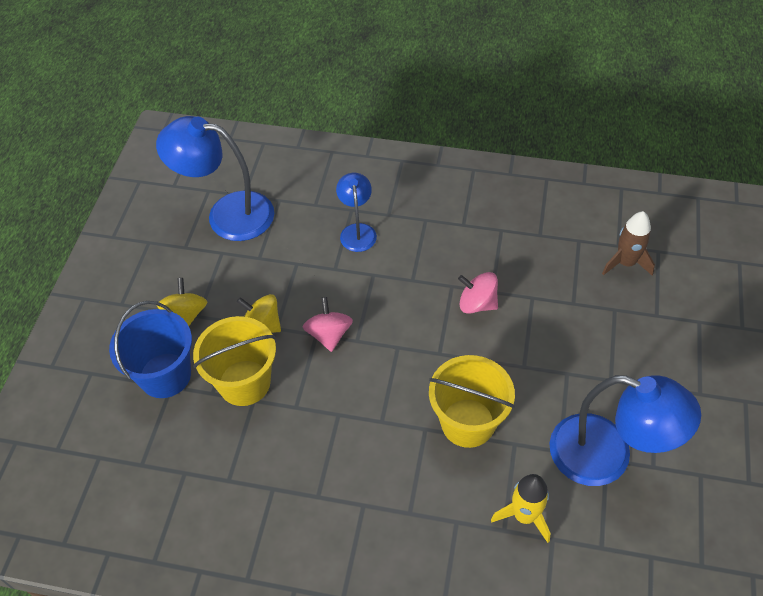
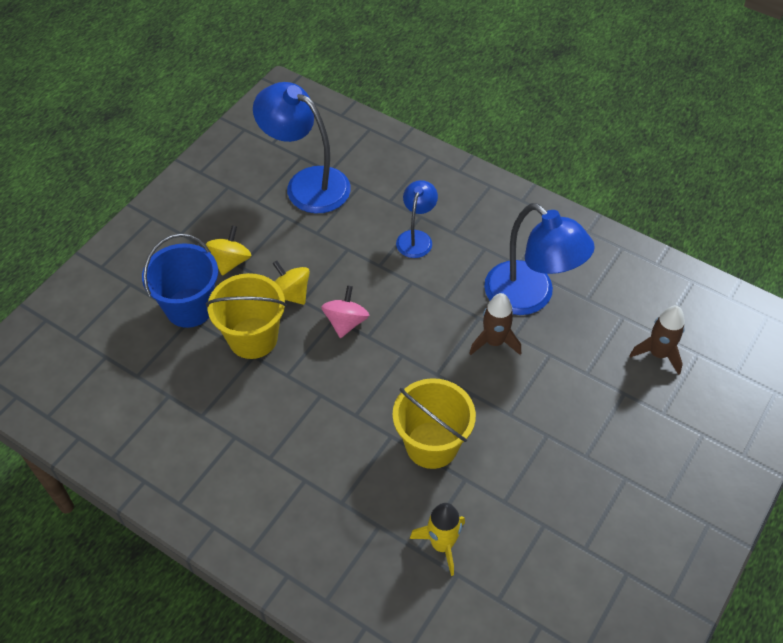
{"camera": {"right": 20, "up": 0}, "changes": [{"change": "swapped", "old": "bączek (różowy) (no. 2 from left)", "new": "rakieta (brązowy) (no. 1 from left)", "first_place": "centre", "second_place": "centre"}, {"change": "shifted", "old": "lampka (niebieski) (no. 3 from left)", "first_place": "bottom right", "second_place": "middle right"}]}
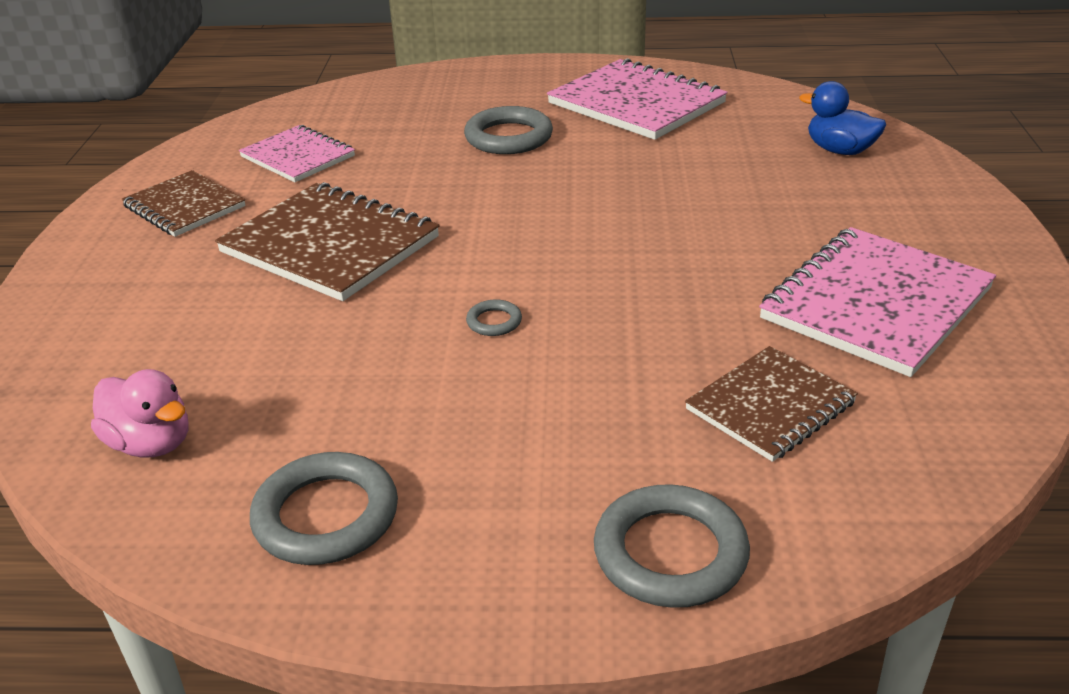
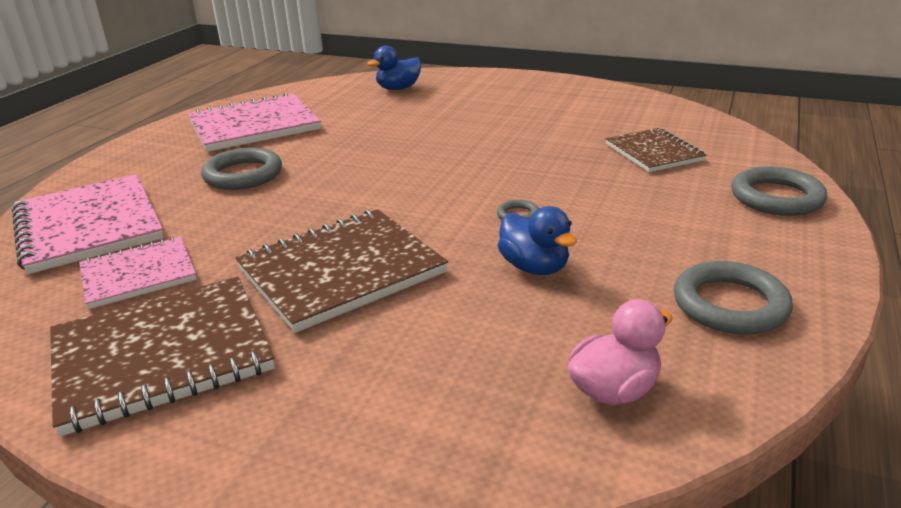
{"camera": {"right": -70, "up": -5}, "changes": [{"change": "scaled", "old": "zeszyt (brązowy) (no. 1 from left)", "first_place": "top left", "second_place": "bottom left", "factor": 1.63}, {"change": "shifted", "old": "zeszyt (różowy) (no. 3 from left in the first image)", "new": "zeszyt (różowy) (no. 1 from left)", "first_place": "middle right", "second_place": "middle left"}, {"change": "new", "new": "kaczka (niebieski) (no. 2 from left)", "second_place": "centre"}]}
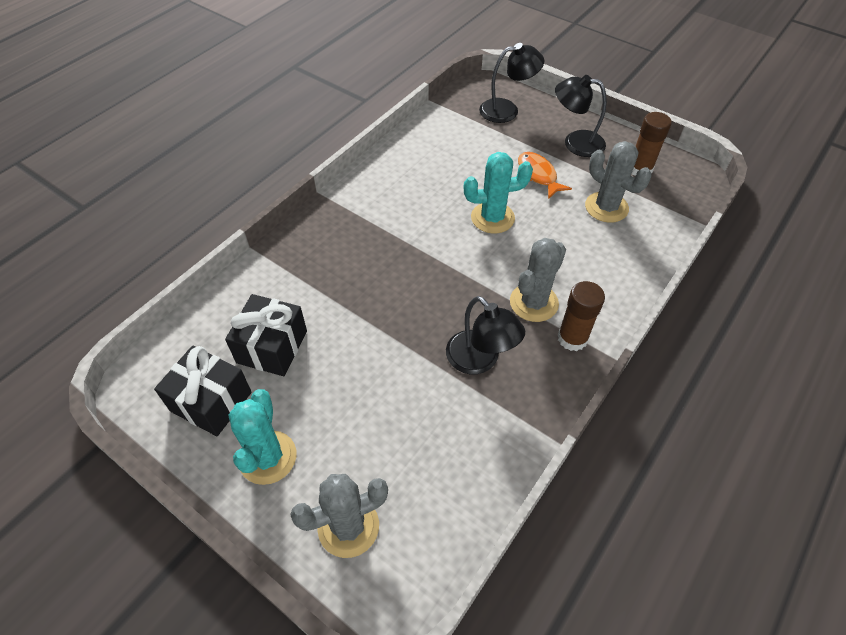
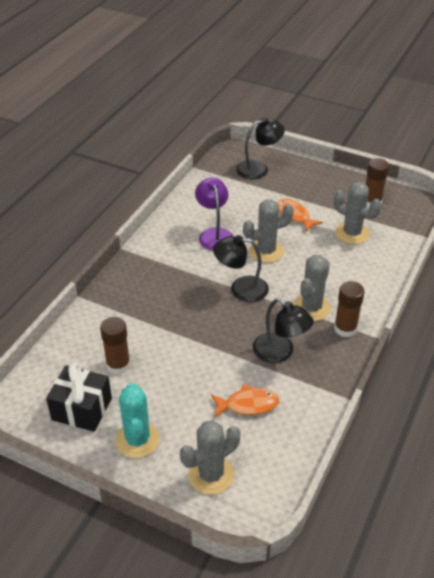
{"camera": {"right": -10, "up": -10}, "changes": [{"change": "swapped", "old": "prezent (czarny) (no. 2 from left)", "new": "klej w sztyfcie (brązowy) (no. 1 from left)", "first_place": "middle left", "second_place": "middle left"}, {"change": "repainted", "old": "kaktus (turkusowy) (no. 2 from left)", "new": "kaktus (szary) (no. 2 from left)", "first_place": "top centre", "second_place": "centre"}, {"change": "shifted", "old": "lampka (czarny) (no. 3 from left in the first image)", "new": "lampka (czarny) (no. 1 from left)", "first_place": "top right", "second_place": "centre"}, {"change": "new", "new": "lampka (fioletowy)", "second_place": "centre"}, {"change": "new", "new": "ryba (pomarańczowy) (no. 1 from left)", "second_place": "bottom centre"}]}
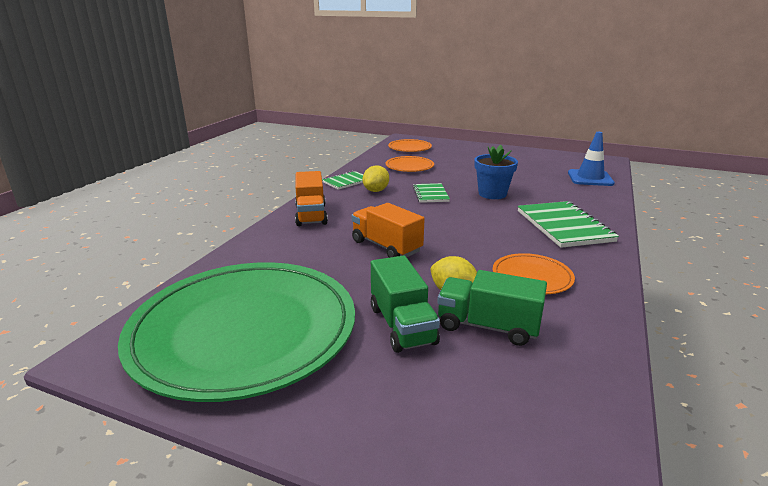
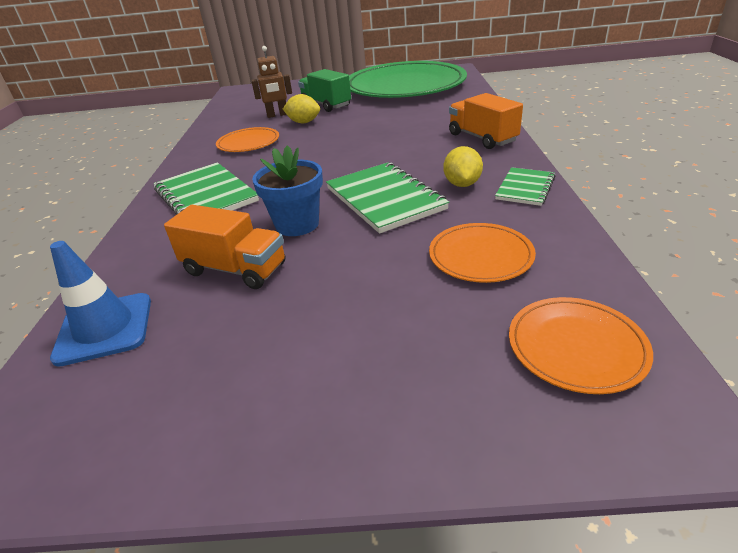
{"camera": {"right": 160, "up": 10}, "changes": [{"change": "shifted", "old": "ciężarówka (pomarańczowy) (no. 2 from left in the first image)", "new": "ciężarówka (pomarańczowy) (no. 1 from left)", "first_place": "centre", "second_place": "middle left"}, {"change": "scaled", "old": "zeszyt (zielony) (no. 2 from left)", "first_place": "centre", "second_place": "centre", "factor": 1.74}, {"change": "swapped", "old": "ciężarówka (zielony) (no. 2 from left)", "new": "robot (brązowy)", "first_place": "centre", "second_place": "top centre"}]}
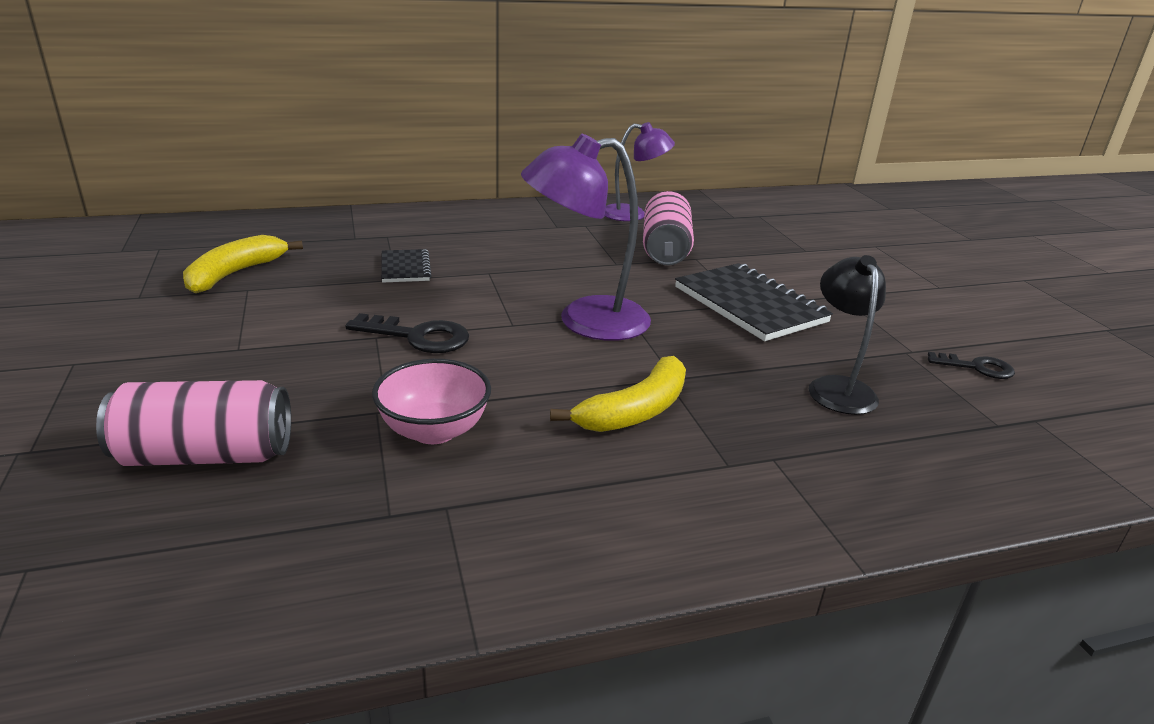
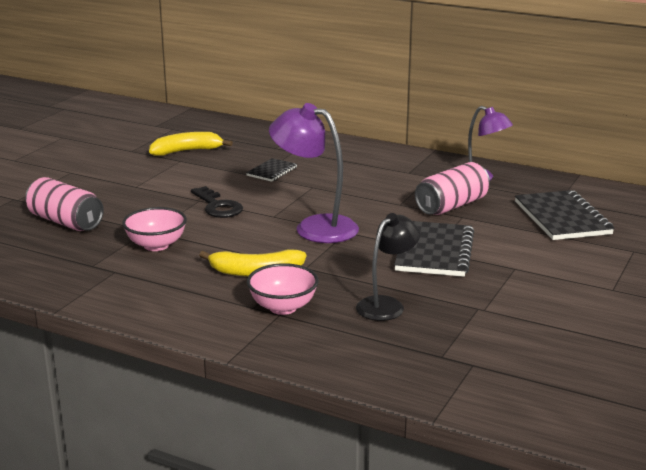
{"camera": {"right": 45, "up": -5}, "changes": [{"change": "gone", "old": "klucz (czarny) (no. 2 from left)", "first_place": "middle right"}, {"change": "new", "new": "miska (różowy) (no. 2 from left)", "second_place": "centre"}, {"change": "new", "new": "zeszyt (czarny) (no. 3 from left)", "second_place": "middle right"}]}
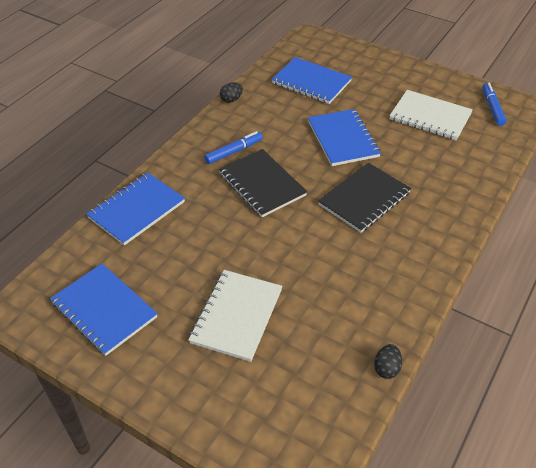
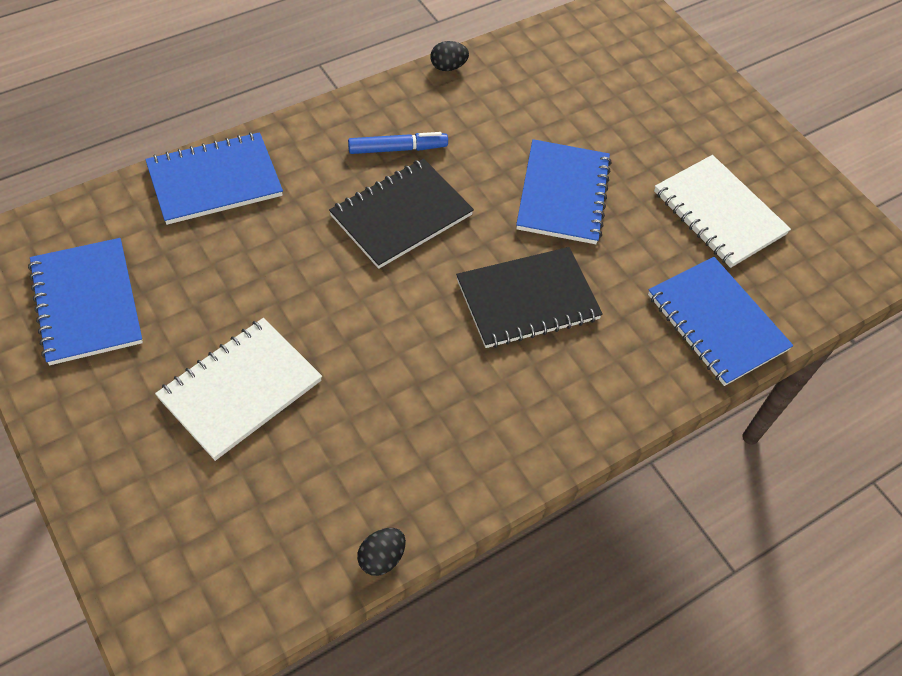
{"camera": {"right": 20, "up": 10}, "changes": [{"change": "rotated", "old": "zeszyt (czarny) (no. 1 from left)", "first_place": "centre", "second_place": "top centre", "degrees": 60}, {"change": "shifted", "old": "zeszyt (niebieski) (no. 3 from left in the first image)", "new": "zeszyt (niebieski) (no. 4 from left)", "first_place": "top centre", "second_place": "middle right"}, {"change": "gone", "old": "flamaster (niebieski) (no. 2 from left)", "first_place": "top right"}]}
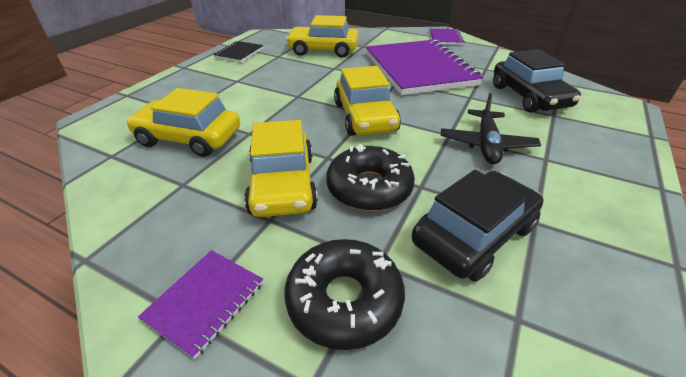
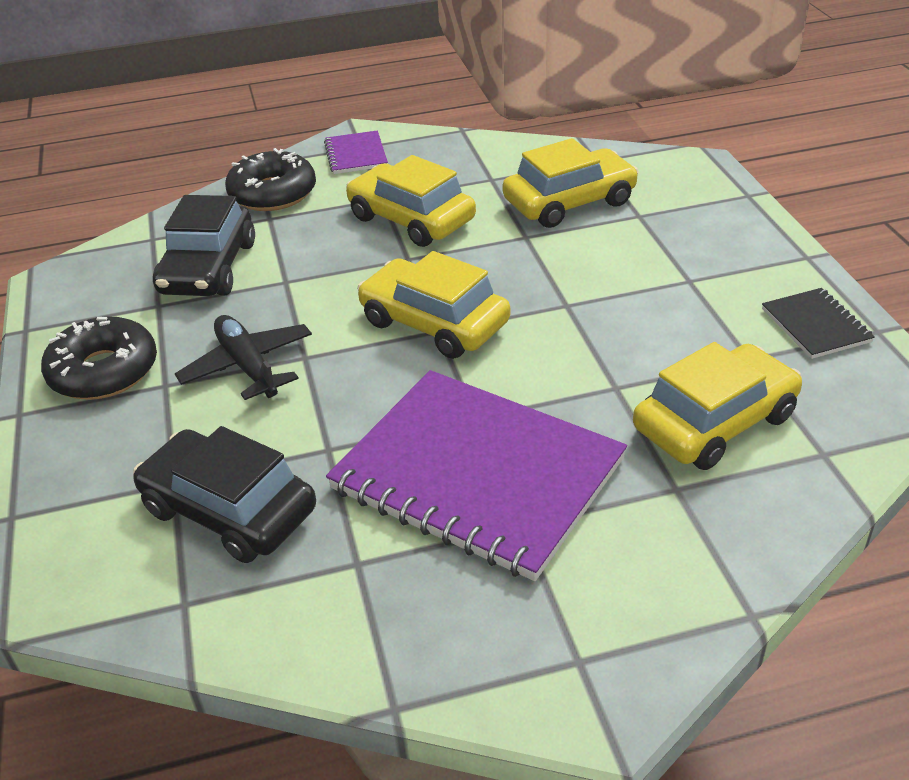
{"camera": {"right": 140, "up": 0}, "changes": [{"change": "shifted", "old": "donut (czarny) (no. 2 from left in the first image)", "new": "donut (czarny) (no. 1 from left)", "first_place": "centre", "second_place": "middle left"}, {"change": "gone", "old": "zeszyt (fioletowy) (no. 3 from left)", "first_place": "top centre"}]}
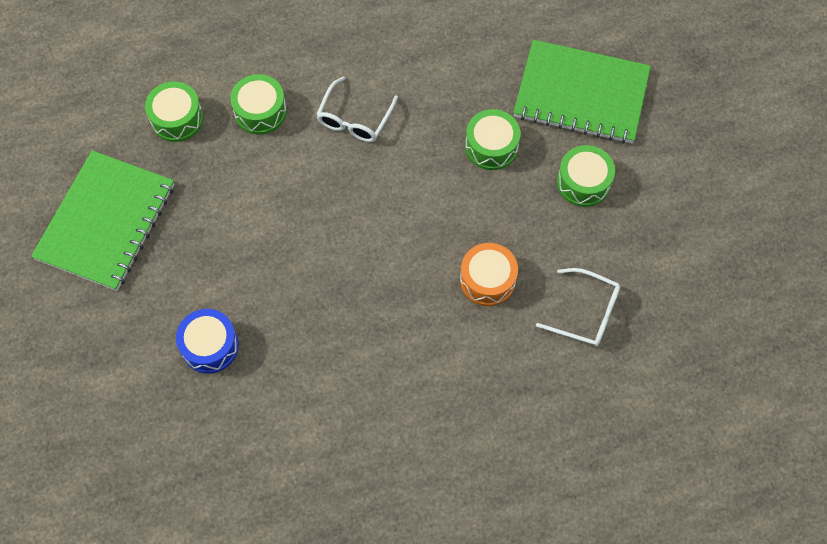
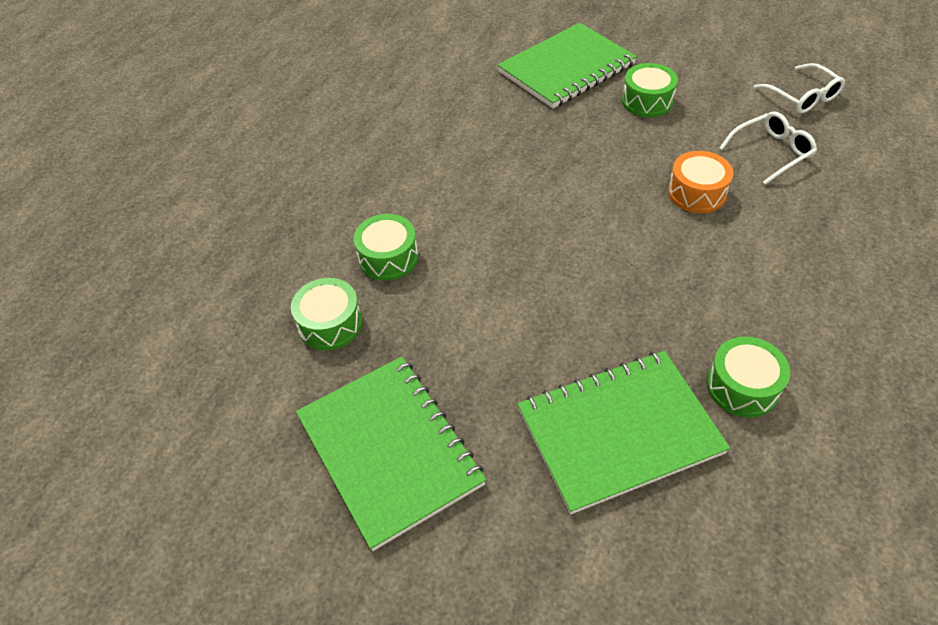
{"camera": {"right": -50, "up": -15}, "changes": [{"change": "swapped", "old": "bęben (niebieski)", "new": "zeszyt (zielony) (no. 3 from left)", "first_place": "middle left", "second_place": "bottom centre"}, {"change": "shifted", "old": "okulary (biały) (no. 1 from left in the first image)", "new": "okulary (biały) (no. 2 from left)", "first_place": "top centre", "second_place": "top right"}, {"change": "shifted", "old": "bęben (zielony) (no. 3 from left in the first image)", "new": "bęben (zielony) (no. 4 from left)", "first_place": "top centre", "second_place": "middle right"}]}
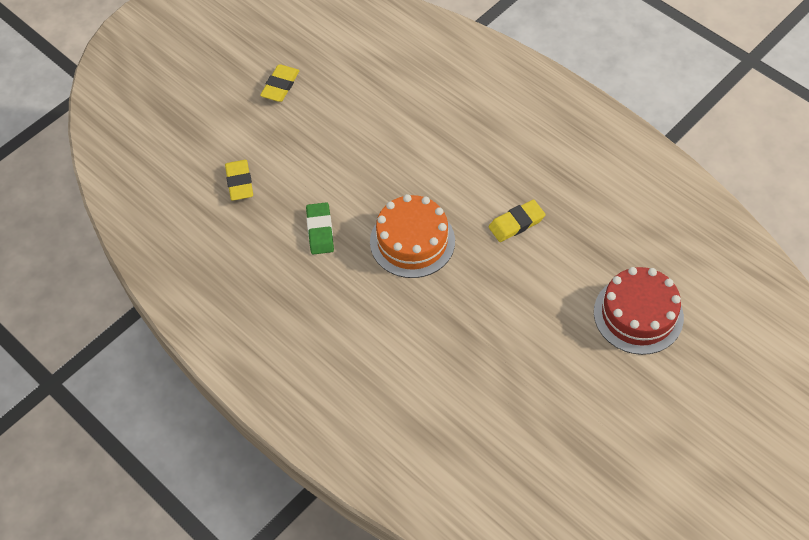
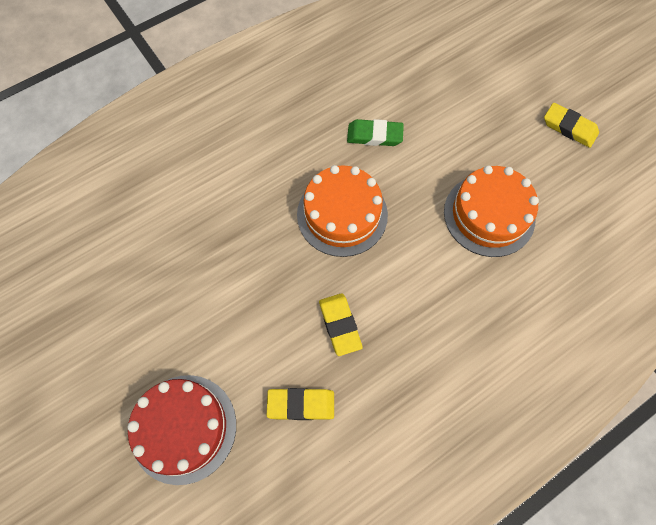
{"camera": {"right": 100, "up": 10}, "changes": [{"change": "shifted", "old": "gumka do mazania (żółty) (no. 1 from left)", "first_place": "middle left", "second_place": "bottom centre"}, {"change": "new", "new": "tort (pomarańczowy) (no. 2 from left)", "second_place": "middle right"}]}
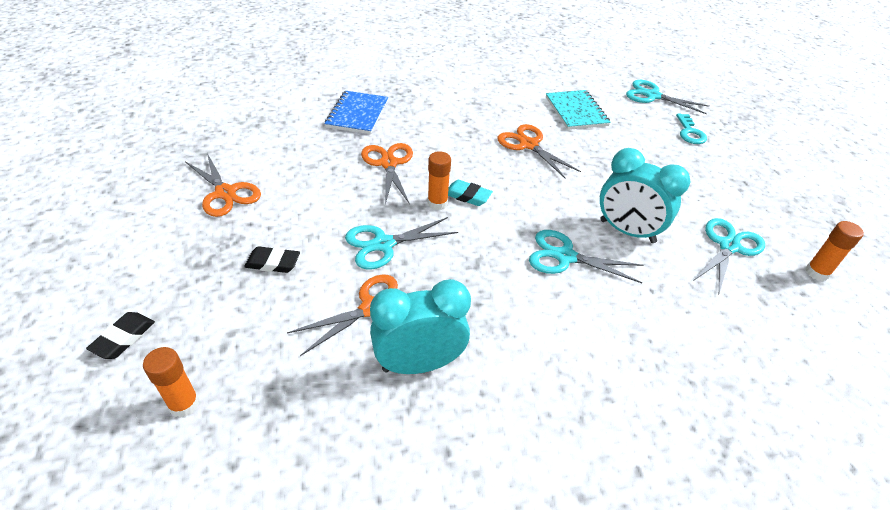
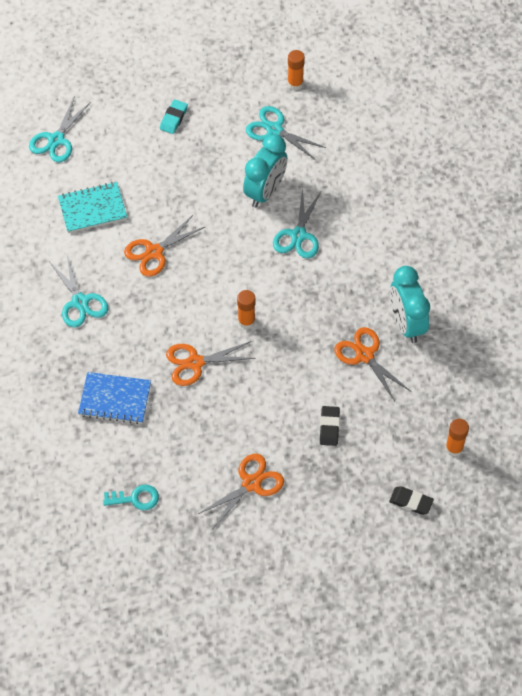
{"camera": {"right": -90, "up": 15}, "changes": [{"change": "shifted", "old": "nożyczki (turkusowy) (no. 1 from left in the first image)", "new": "nożyczki (turkusowy) (no. 2 from left)", "first_place": "centre", "second_place": "middle left"}, {"change": "shifted", "old": "gumka do mazania (turkusowy)", "first_place": "centre", "second_place": "top centre"}, {"change": "shifted", "old": "klucz (turkusowy)", "first_place": "top right", "second_place": "bottom left"}]}
